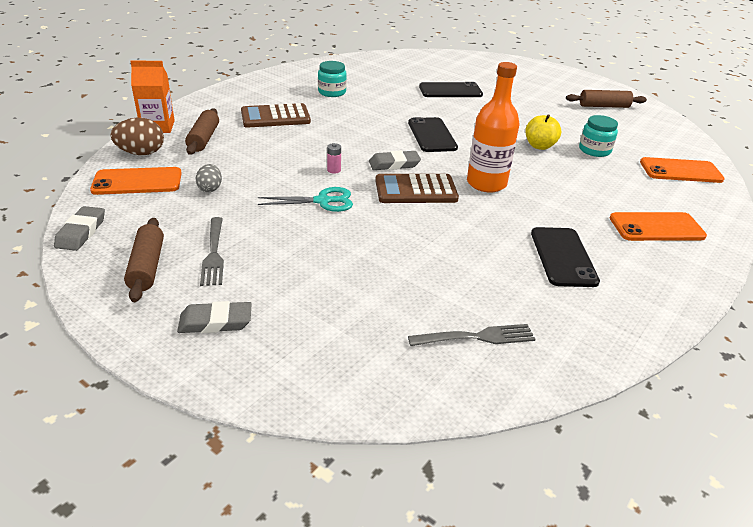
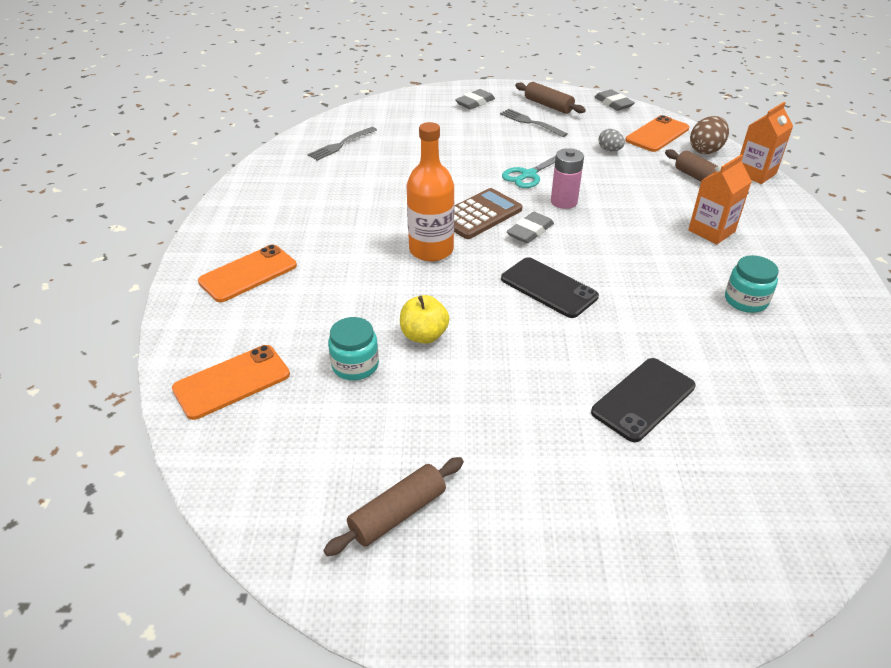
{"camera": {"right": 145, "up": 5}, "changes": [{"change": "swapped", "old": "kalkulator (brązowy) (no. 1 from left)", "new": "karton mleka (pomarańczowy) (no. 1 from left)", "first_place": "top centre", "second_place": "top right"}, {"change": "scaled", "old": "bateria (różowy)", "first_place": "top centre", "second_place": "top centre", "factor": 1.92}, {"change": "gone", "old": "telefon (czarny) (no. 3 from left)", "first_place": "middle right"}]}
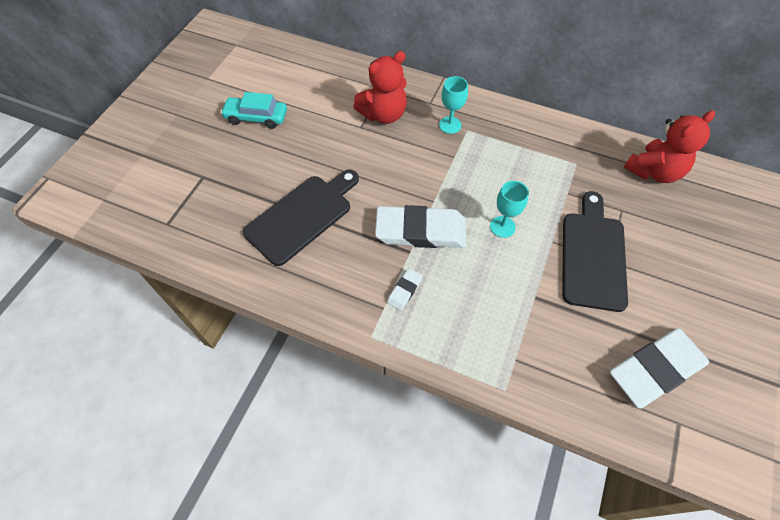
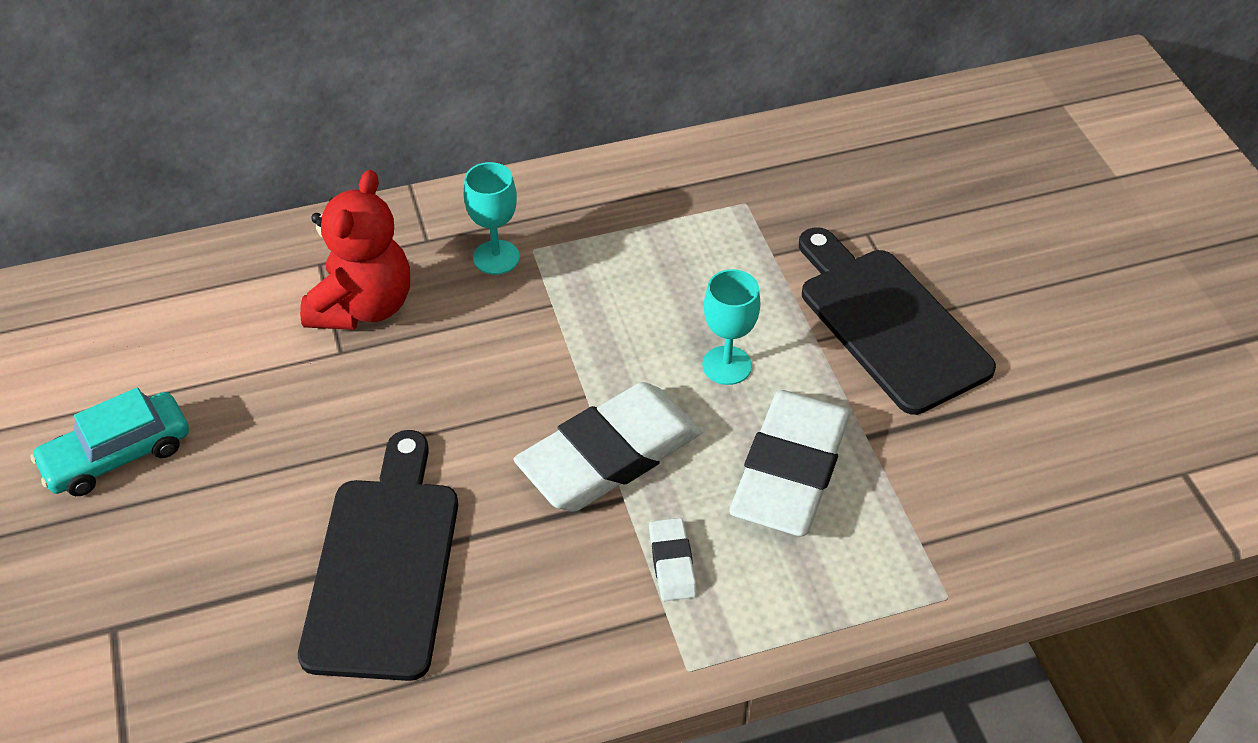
{"camera": {"right": -40, "up": -10}, "changes": [{"change": "shifted", "old": "gumka do mazania (biały) (no. 3 from left)", "first_place": "bottom right", "second_place": "centre"}, {"change": "gone", "old": "miś (czerwony) (no. 2 from left)", "first_place": "top right"}]}
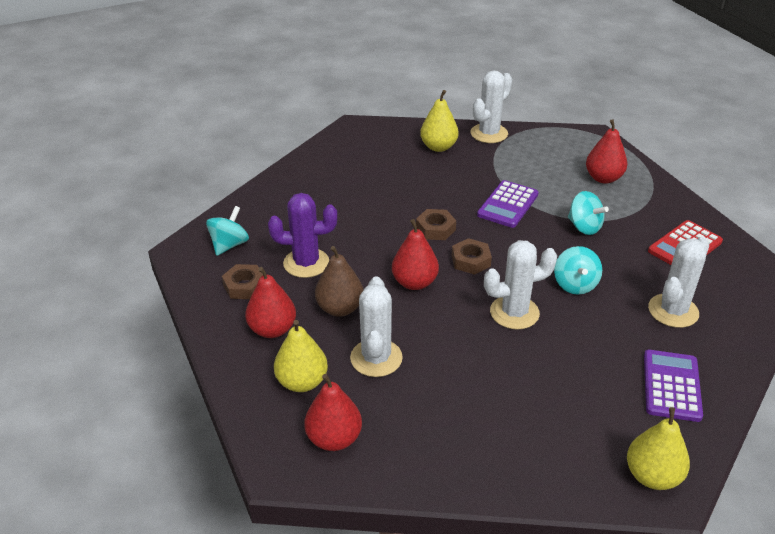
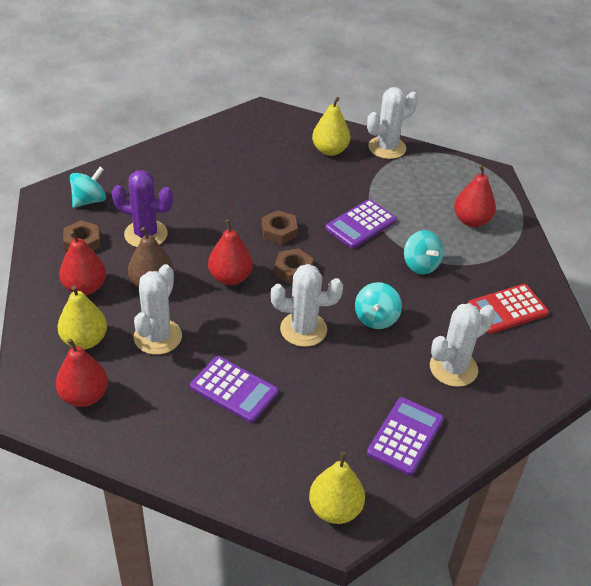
{"camera": {"right": 15, "up": 5}, "changes": [{"change": "new", "new": "kalkulator (fioletowy) (no. 1 from left)", "second_place": "centre"}]}
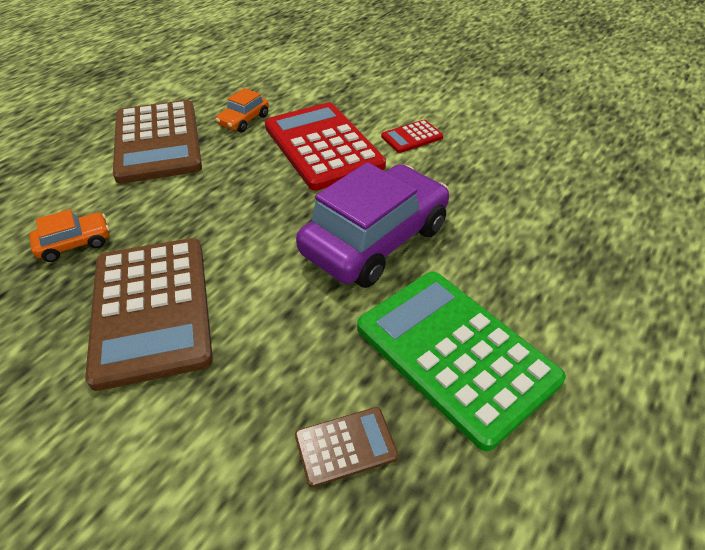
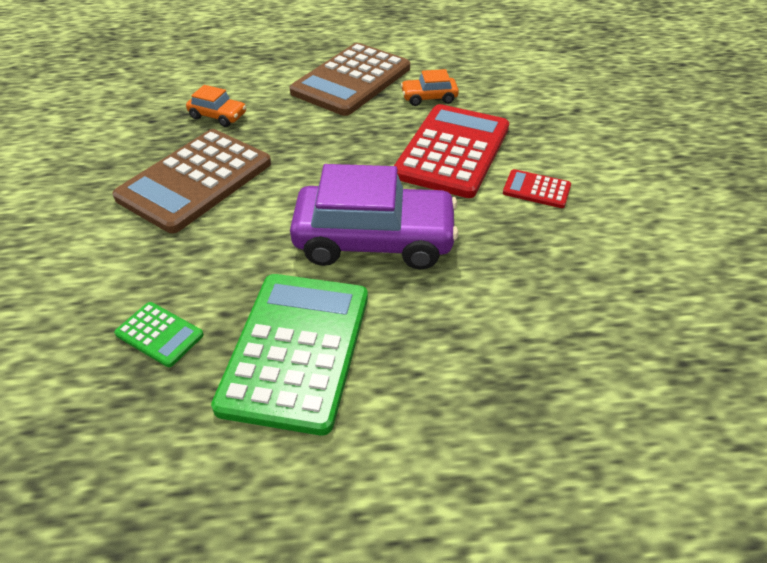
{"camera": {"right": 50, "up": 0}, "changes": [{"change": "repainted", "old": "kalkulator (brązowy) (no. 3 from left)", "new": "kalkulator (zielony) (no. 1 from left)", "first_place": "bottom centre", "second_place": "middle left"}]}
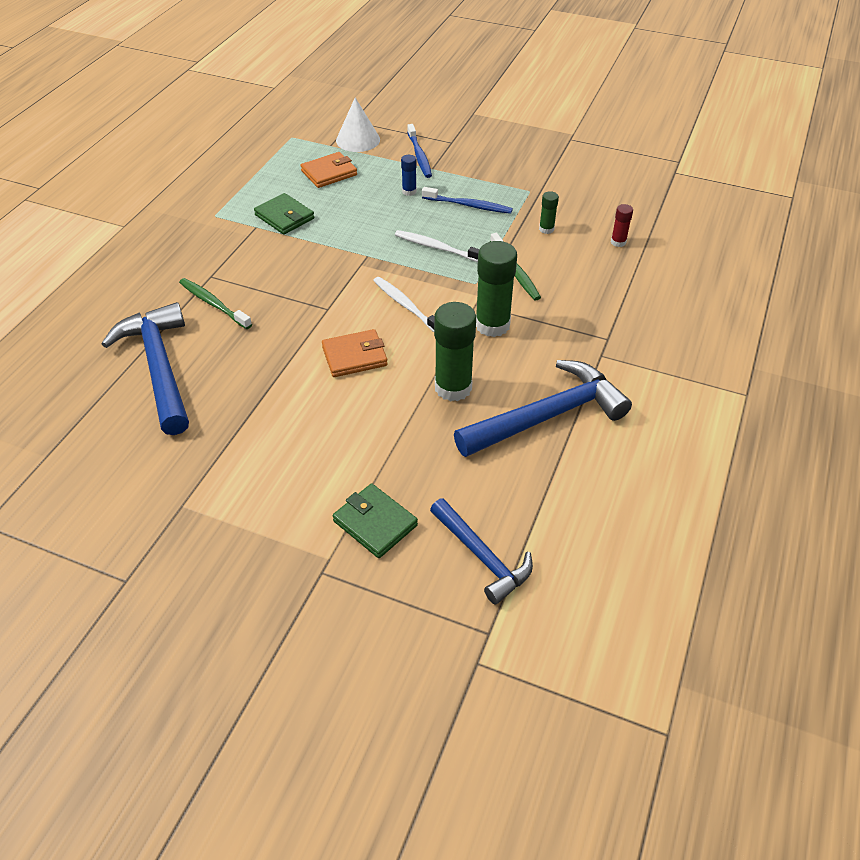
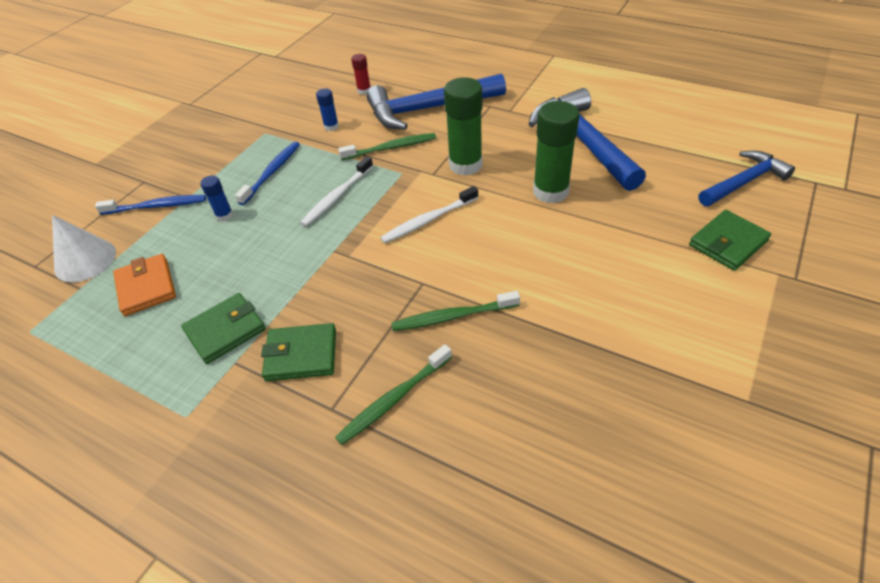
{"camera": {"right": -80, "up": 0}, "changes": [{"change": "shifted", "old": "młotek (niebieski) (no. 1 from left)", "first_place": "middle left", "second_place": "top centre"}, {"change": "gone", "old": "portfel (pomarańczowy) (no. 2 from left)", "first_place": "centre"}, {"change": "repainted", "old": "klej w sztyfcie (zielony) (no. 3 from left)", "new": "klej w sztyfcie (niebieski) (no. 2 from left)", "first_place": "top centre", "second_place": "top centre"}, {"change": "new", "new": "portfel (zielony) (no. 2 from left)", "second_place": "centre"}, {"change": "new", "new": "szczoteczka do zębów (zielony) (no. 3 from left)", "second_place": "centre"}]}
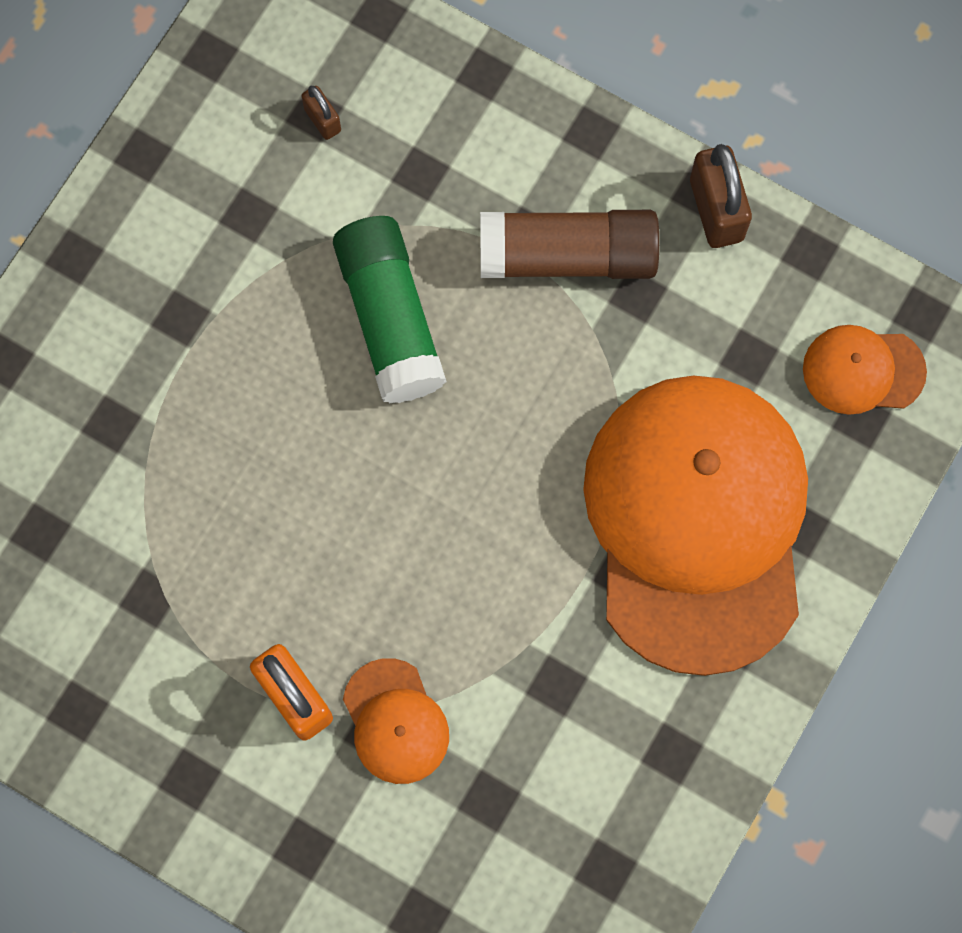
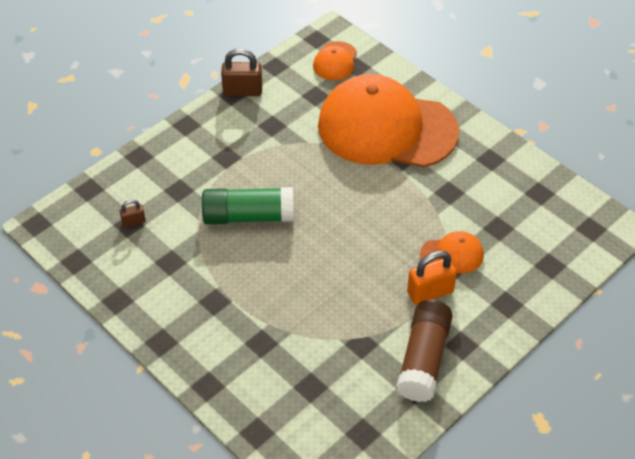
{"camera": {"right": -75, "up": -25}, "changes": [{"change": "shifted", "old": "klej w sztyfcie (brązowy)", "first_place": "top centre", "second_place": "bottom right"}]}
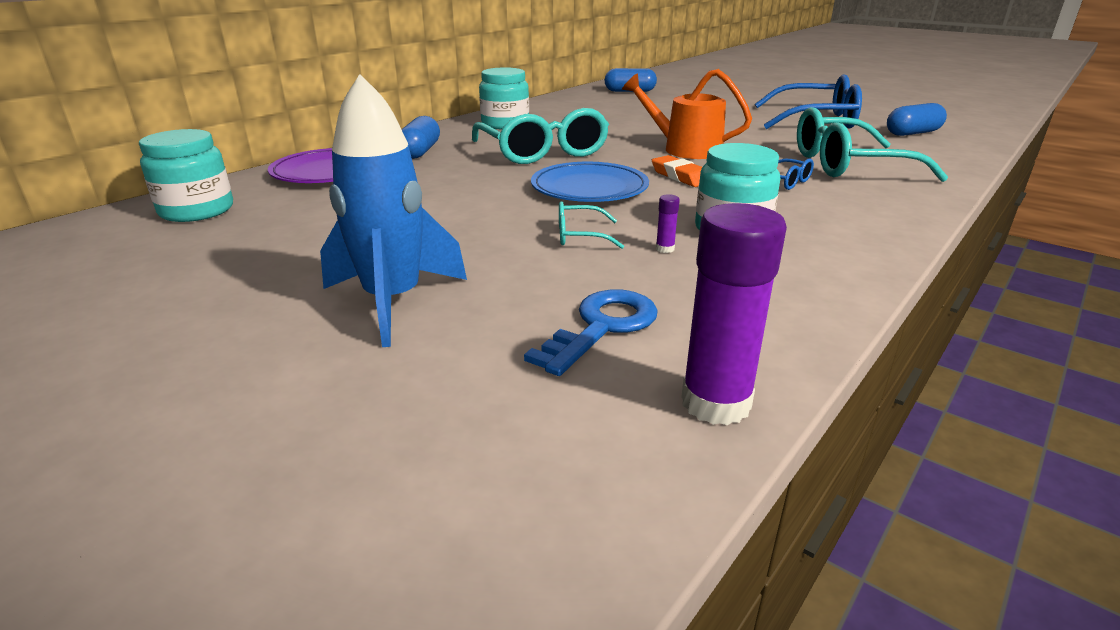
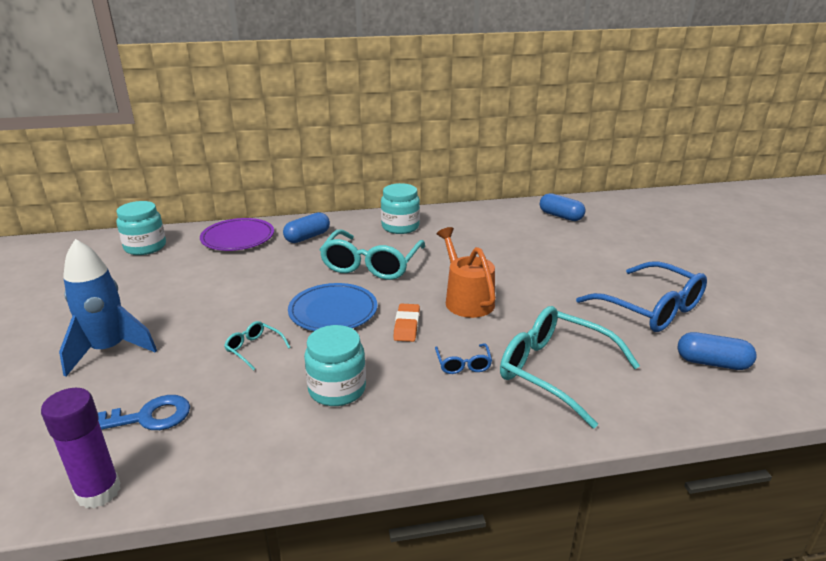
{"camera": {"right": 40, "up": 0}, "changes": [{"change": "gone", "old": "klej w sztyfcie (fioletowy) (no. 1 from left)", "first_place": "centre"}]}
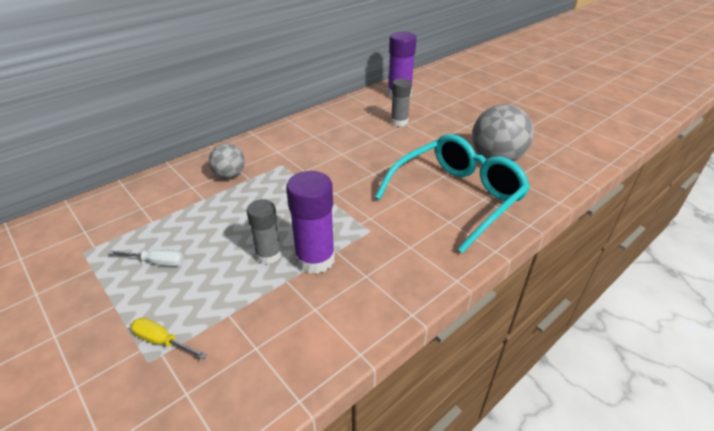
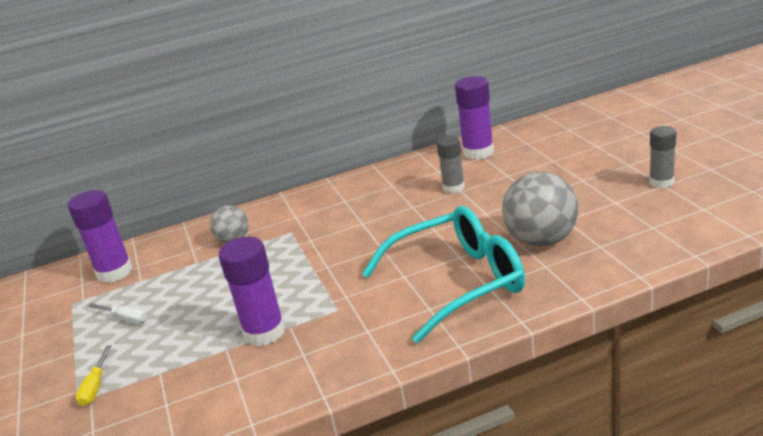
{"camera": {"right": 25, "up": -10}, "changes": [{"change": "rotated", "old": "śrubokręt (żółty)", "first_place": "bottom left", "second_place": "bottom left", "degrees": -135}, {"change": "shifted", "old": "klej w sztyfcie (szary) (no. 1 from left in the first image)", "new": "klej w sztyfcie (szary) (no. 2 from left)", "first_place": "centre", "second_place": "middle right"}, {"change": "new", "new": "klej w sztyfcie (fioletowy) (no. 1 from left)", "second_place": "middle left"}]}
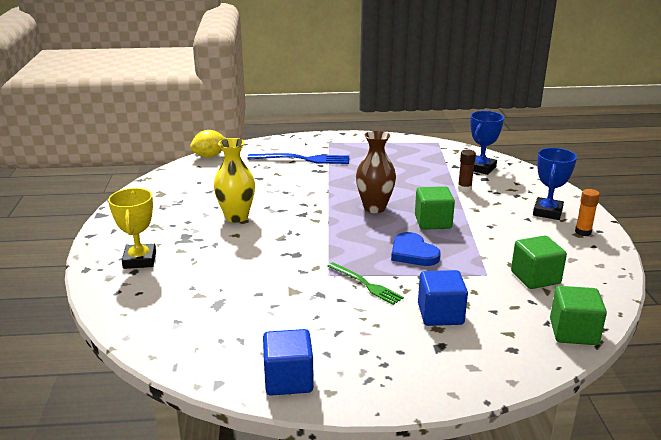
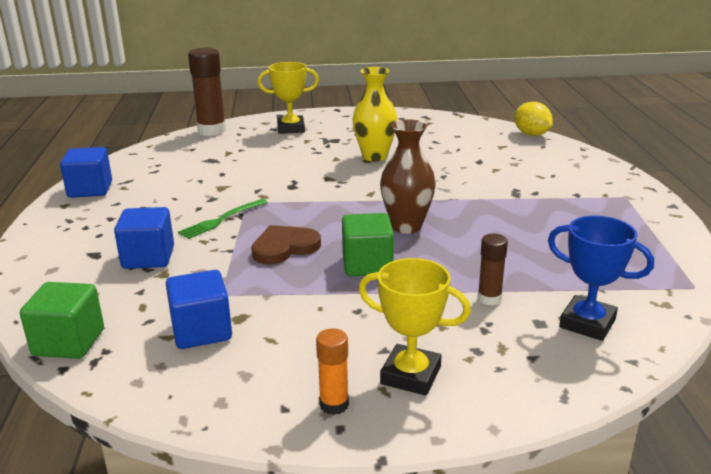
{"camera": {"right": 90, "up": 0}, "changes": [{"change": "gone", "old": "widelec (niebieski)", "first_place": "centre"}, {"change": "repainted", "old": "serce (niebieski)", "new": "serce (brązowy)", "first_place": "centre", "second_place": "centre"}, {"change": "repainted", "old": "sześcian (zielony) (no. 2 from left)", "new": "sześcian (niebieski) (no. 3 from left)", "first_place": "middle right", "second_place": "middle left"}, {"change": "repainted", "old": "puchar (niebieski) (no. 2 from left)", "new": "puchar (żółty) (no. 2 from left)", "first_place": "middle right", "second_place": "bottom centre"}, {"change": "new", "new": "klej w sztyfcie (brązowy) (no. 1 from left)", "second_place": "top left"}]}
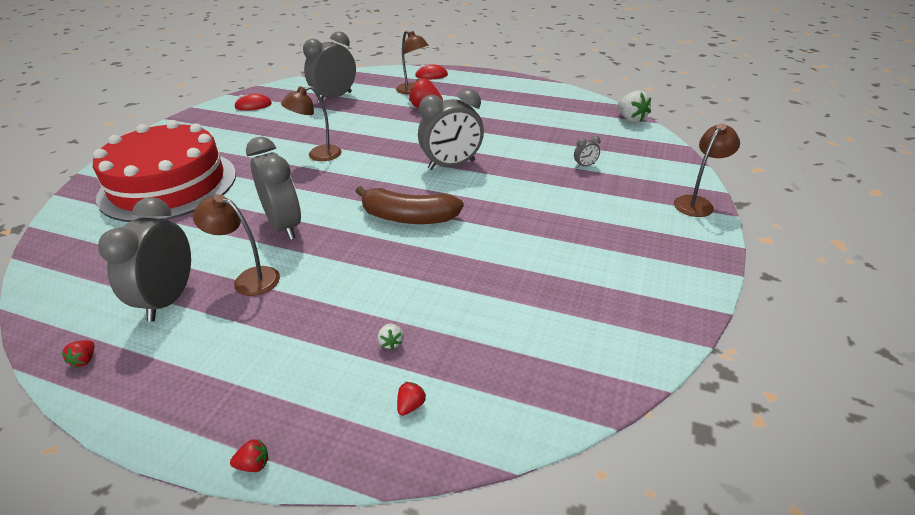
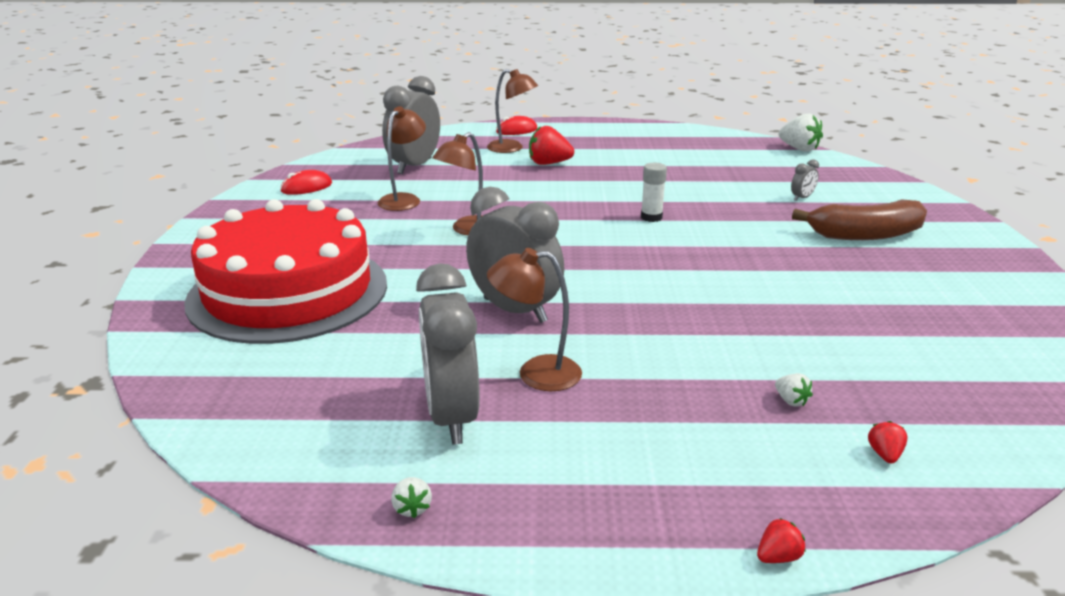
{"camera": {"right": -20, "up": -10}, "changes": [{"change": "repainted", "old": "truskawka (czerwony) (no. 1 from left)", "new": "truskawka (biały) (no. 1 from left)", "first_place": "bottom left", "second_place": "bottom centre"}, {"change": "shifted", "old": "banan (brązowy)", "first_place": "centre", "second_place": "middle right"}, {"change": "swapped", "old": "budzik (szary) (no. 4 from left)", "new": "klej w sztyfcie (biały)", "first_place": "top centre", "second_place": "top centre"}, {"change": "shifted", "old": "lampka (brązowy) (no. 4 from left in the first image)", "new": "lampka (brązowy) (no. 1 from left)", "first_place": "top right", "second_place": "top centre"}]}
